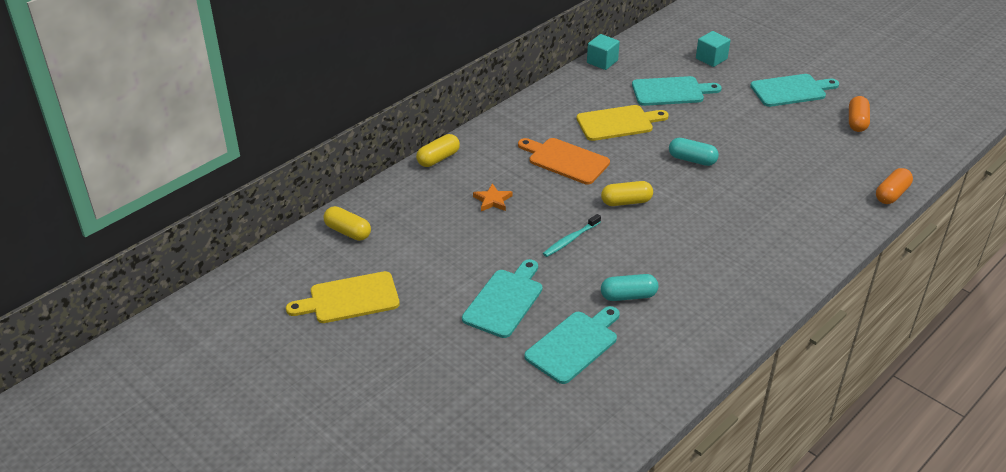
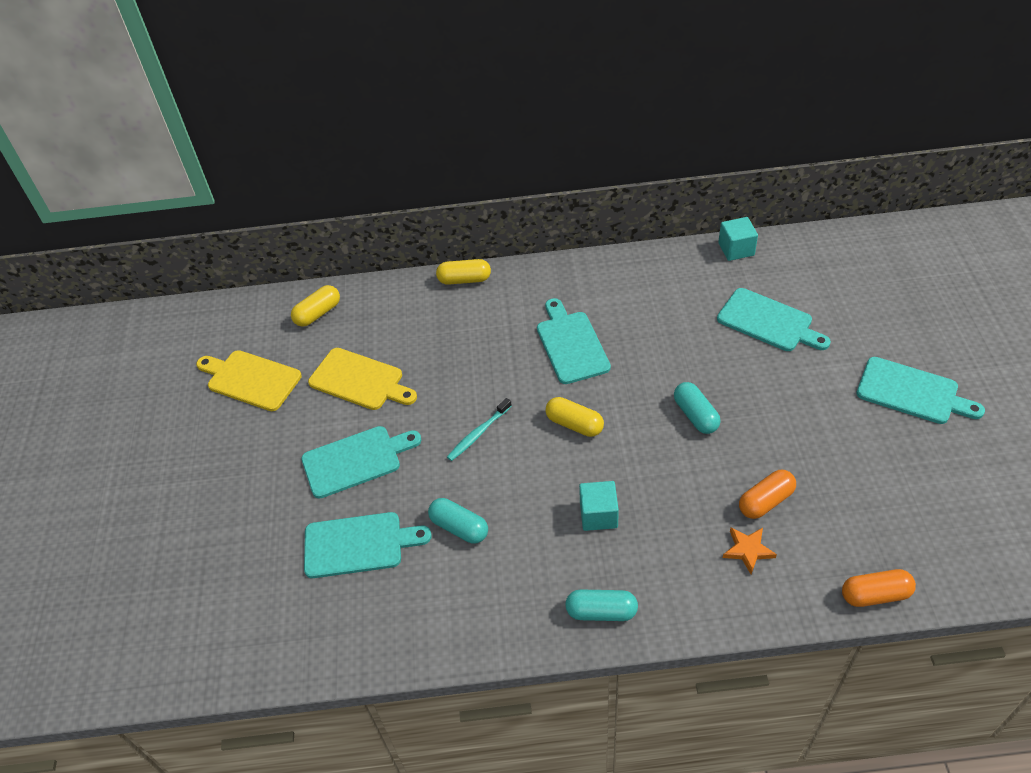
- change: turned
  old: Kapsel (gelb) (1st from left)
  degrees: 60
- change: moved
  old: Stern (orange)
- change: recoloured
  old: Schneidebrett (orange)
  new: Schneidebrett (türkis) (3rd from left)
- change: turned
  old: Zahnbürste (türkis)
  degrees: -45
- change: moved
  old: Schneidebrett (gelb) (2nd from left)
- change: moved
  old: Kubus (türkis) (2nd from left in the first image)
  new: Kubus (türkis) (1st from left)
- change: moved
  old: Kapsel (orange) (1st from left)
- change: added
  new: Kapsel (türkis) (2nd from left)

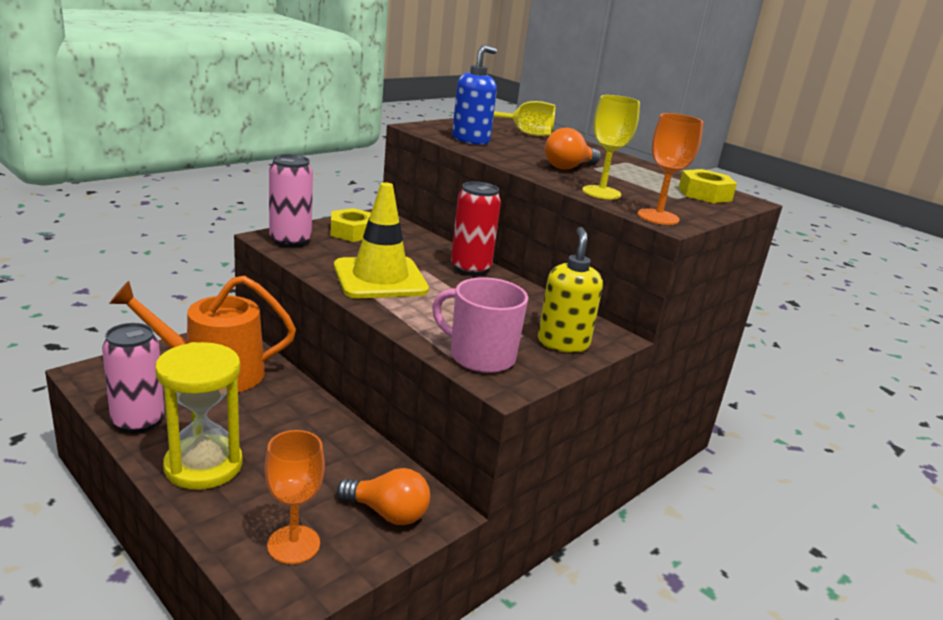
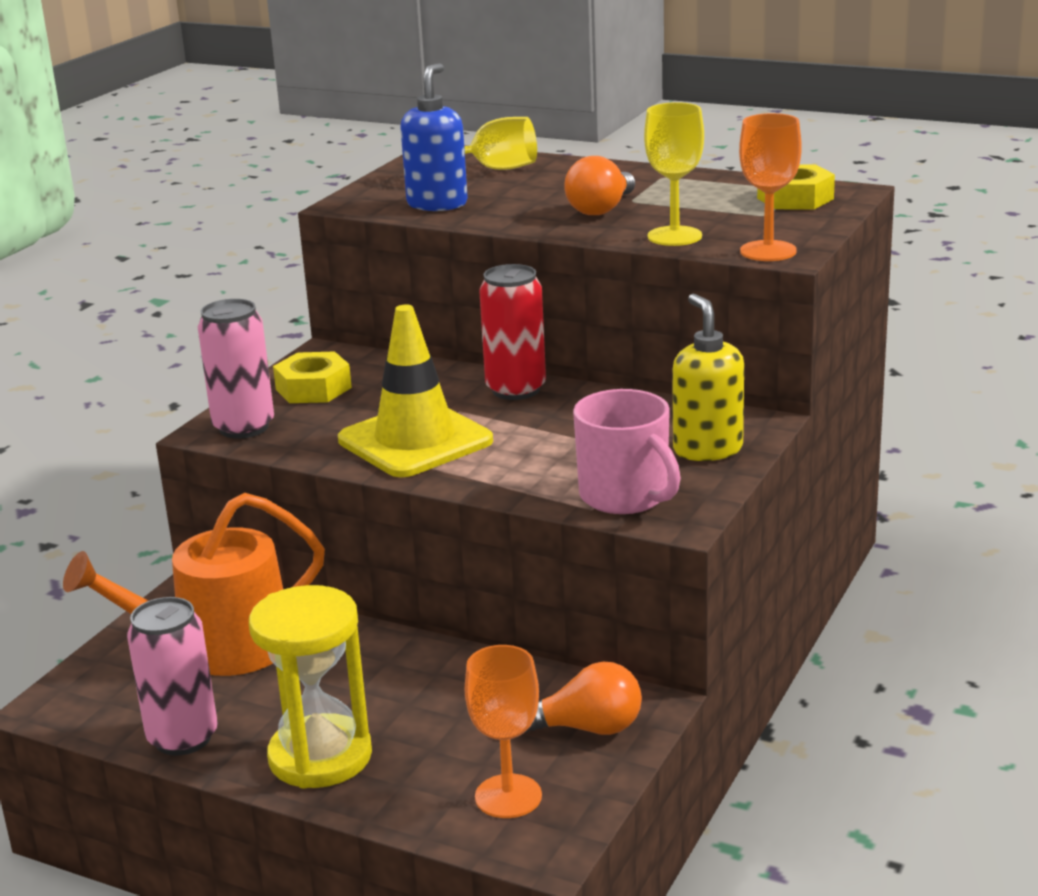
- change: turned
  old: Tasse (rosa)
  degrees: -135

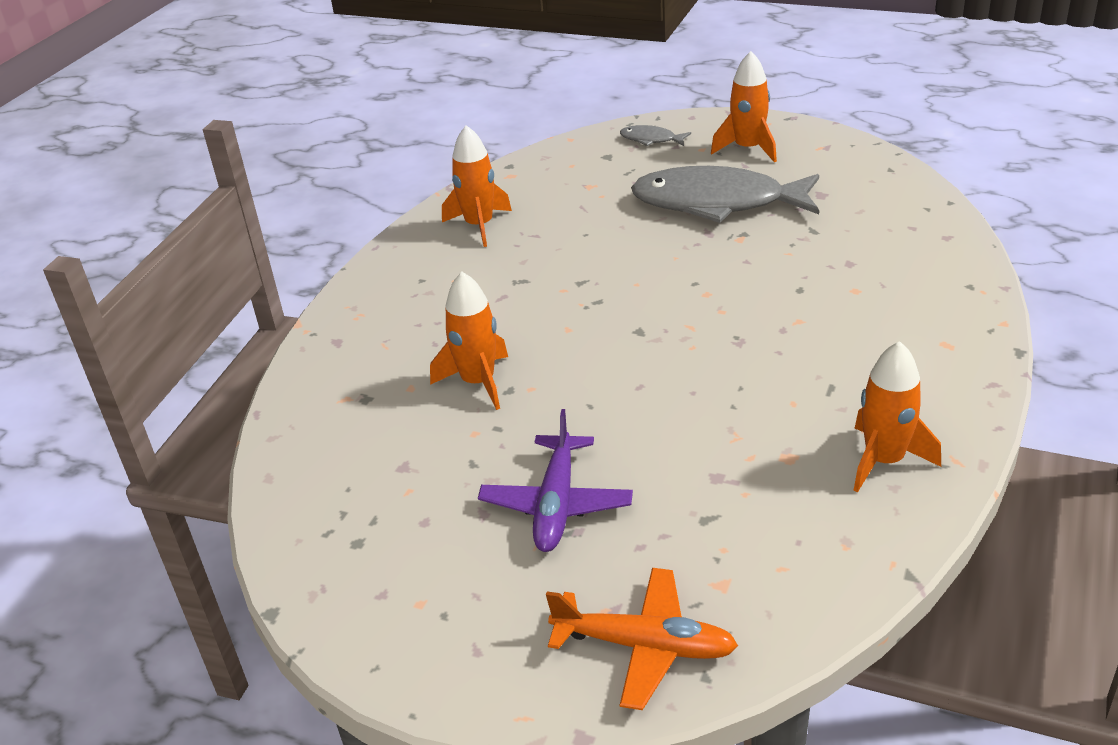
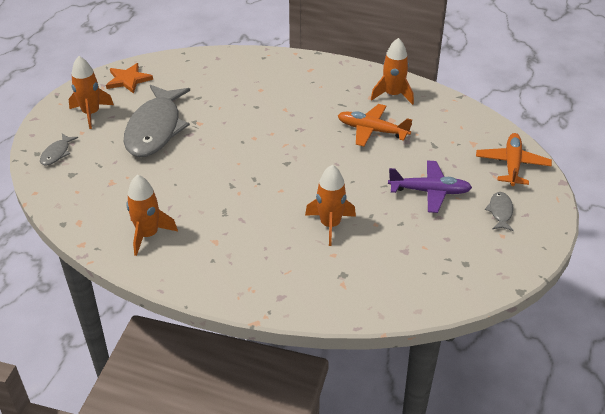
- change: added
  new: Stern (orange)
- change: added
  new: Flugzeug (orange) (1st from left)
- change: added
  new: Fisch (grau) (3rd from left)

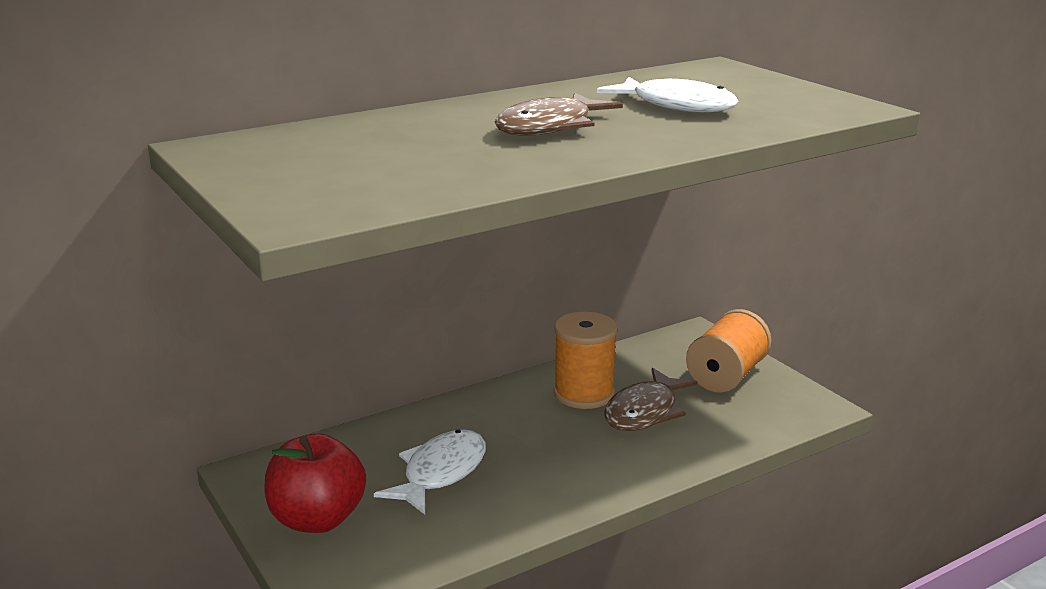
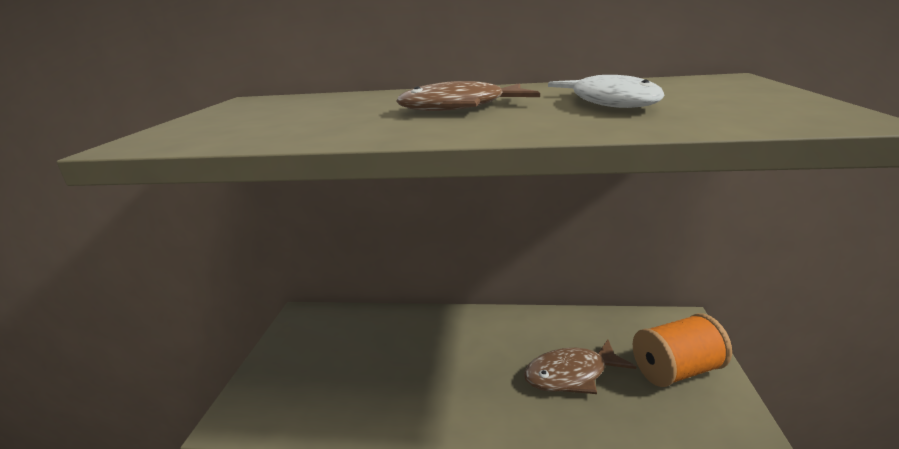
- change: removed
  old: Apfel (rot)
- change: removed
  old: Fisch (weiß) (1st from left)
- change: removed
  old: Garnrolle (orange) (1st from left)

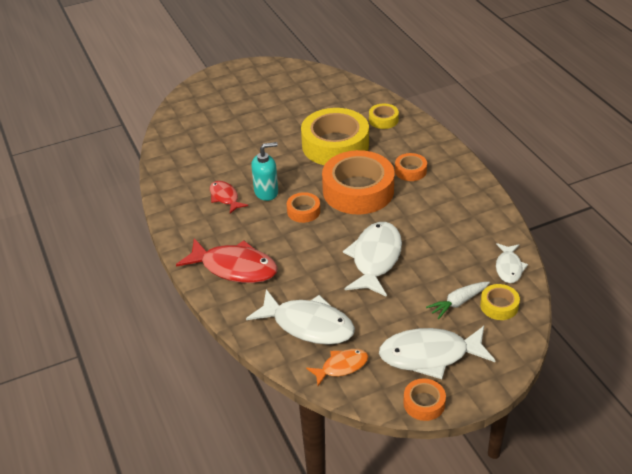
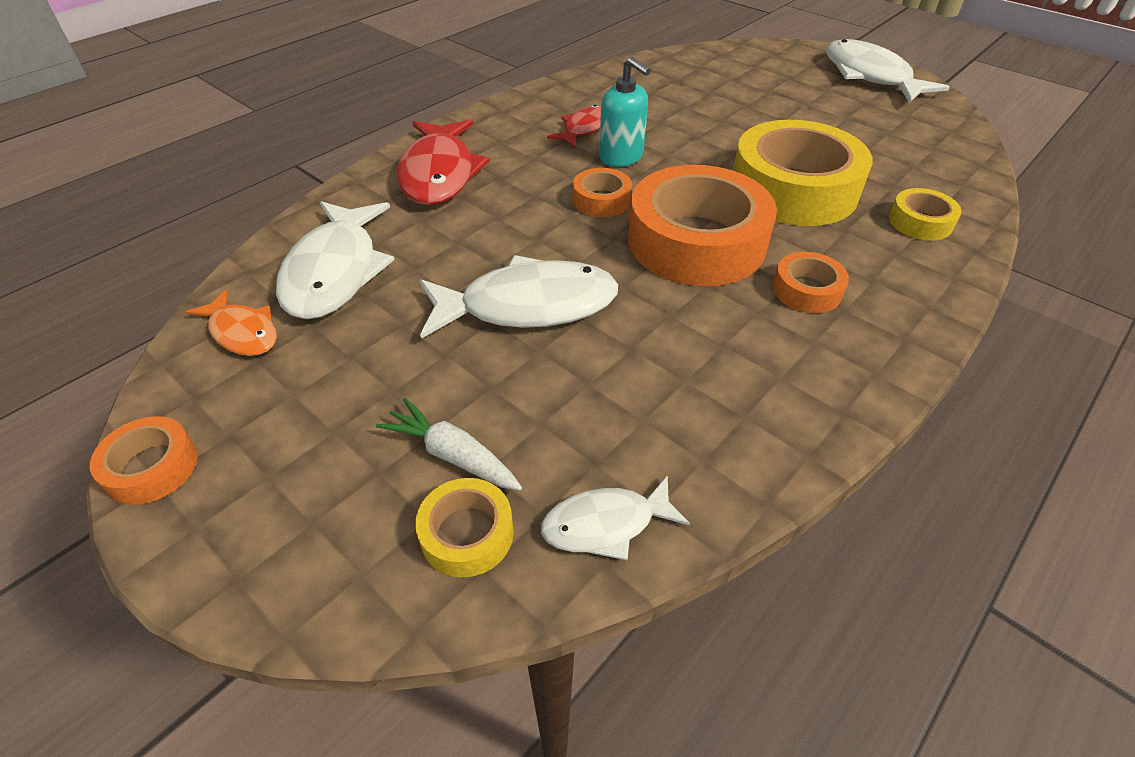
- change: moved
  old: Fisch (weiß) (3rd from left in the first image)
  new: Fisch (weiß) (4th from left)

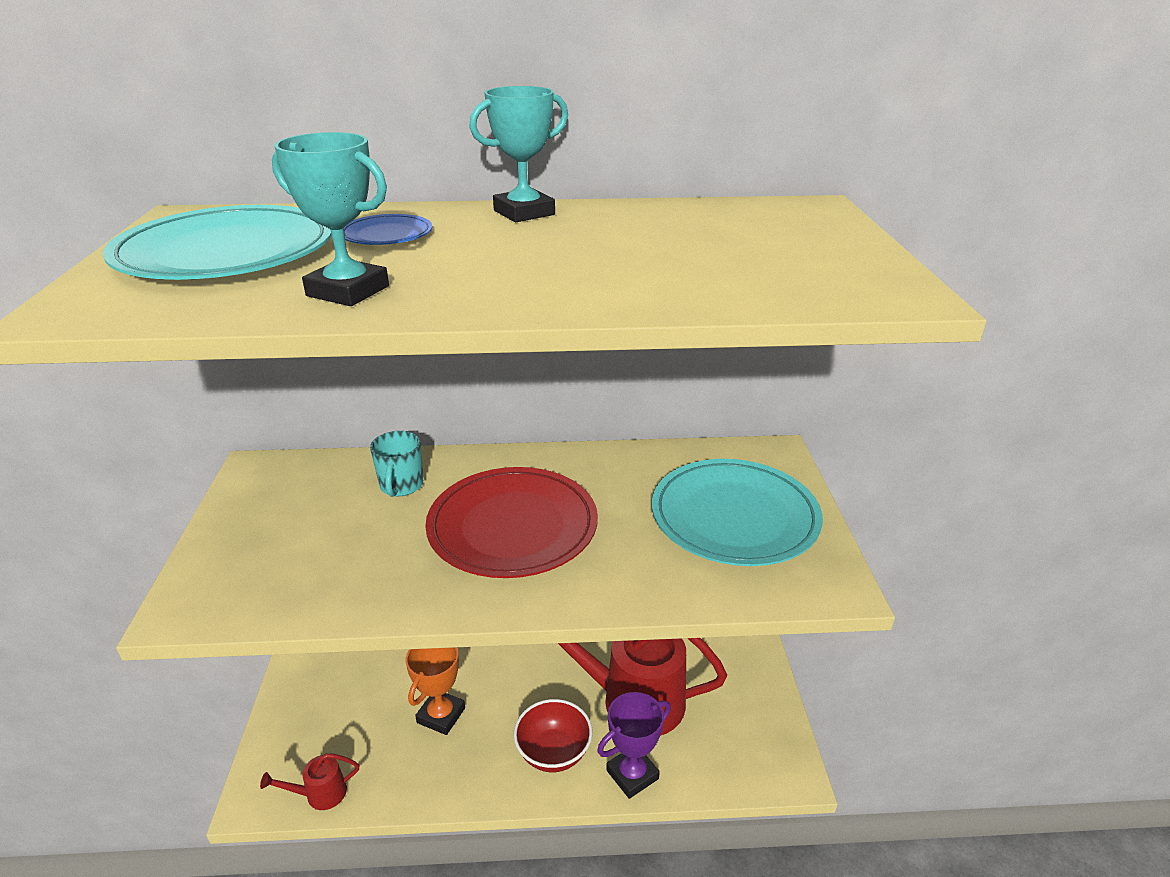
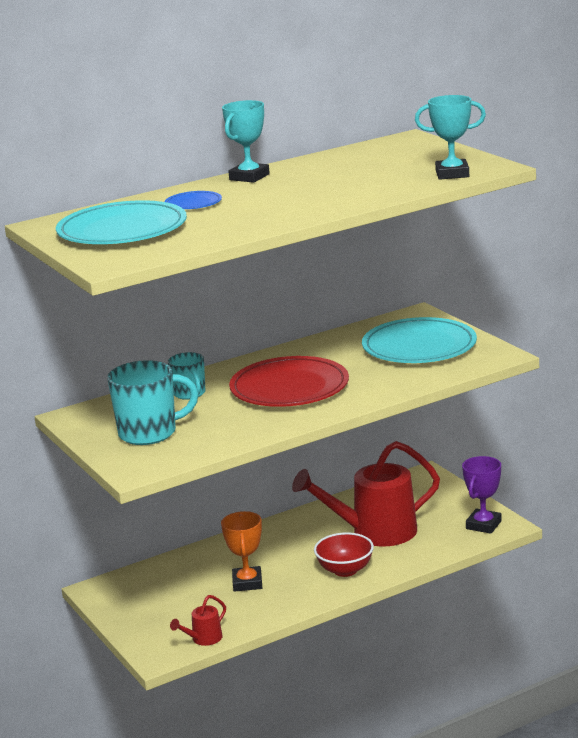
- change: moved
  old: Pokal (türkis) (1st from left in the first image)
  new: Pokal (türkis) (2nd from left)
- change: moved
  old: Pokal (lila)
- change: added
  new: Tasse (türkis) (1st from left)

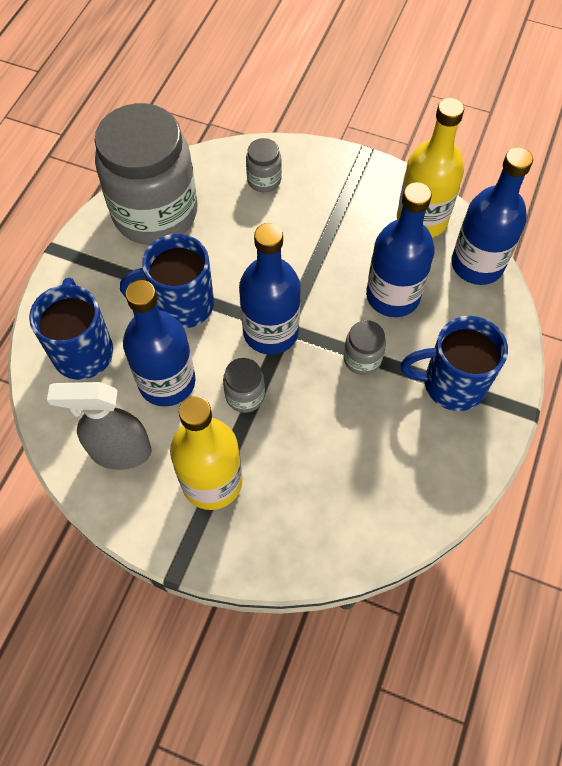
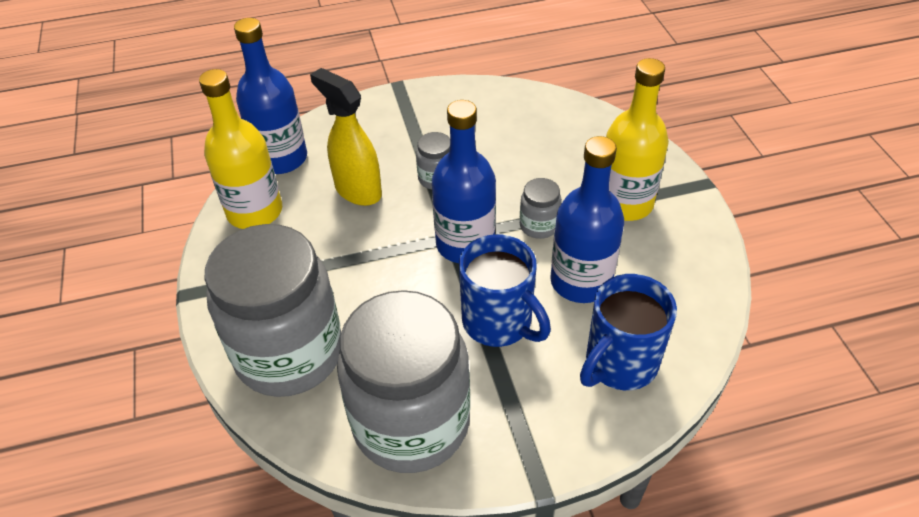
- change: removed
  old: Sprühflasche (grau)
- change: resized
  old: Einmachglas (grau) (3rd from left in the first image)
  factor: 2.46
- change: replaced
  old: Flasche (blau) (3rd from left)
  new: Sprühflasche (gelb)
- change: removed
  old: Tasse (blau) (3rd from left)

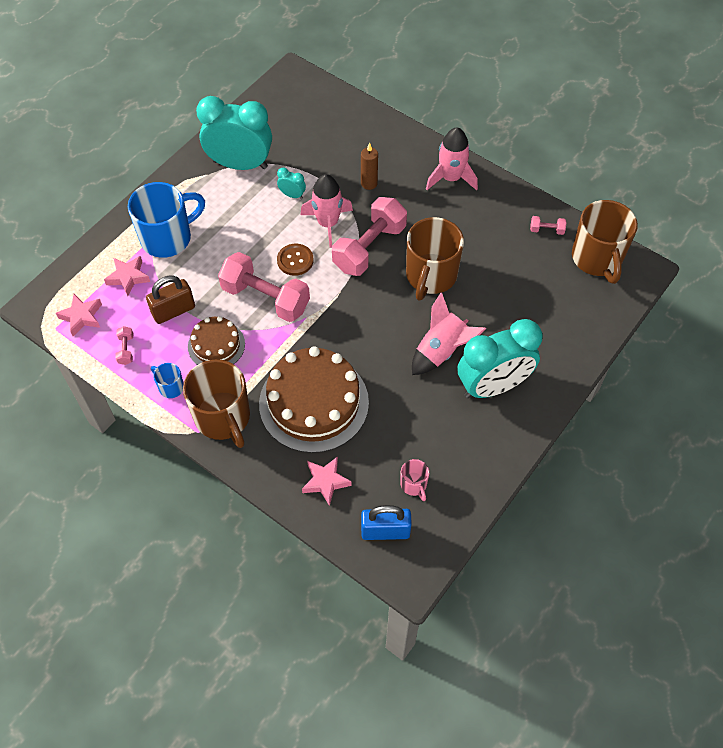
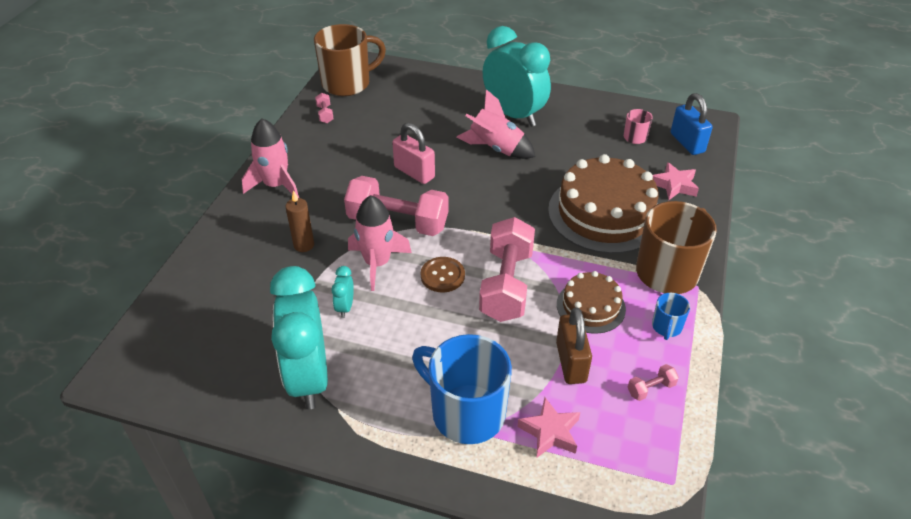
- change: removed
  old: Stern (rosa) (1st from left)
- change: turned
  old: Vorhängeschloss (braun)
  degrees: 45
- change: replaced
  old: Tasse (braun) (2nd from left)
  new: Vorhängeschloss (rosa)

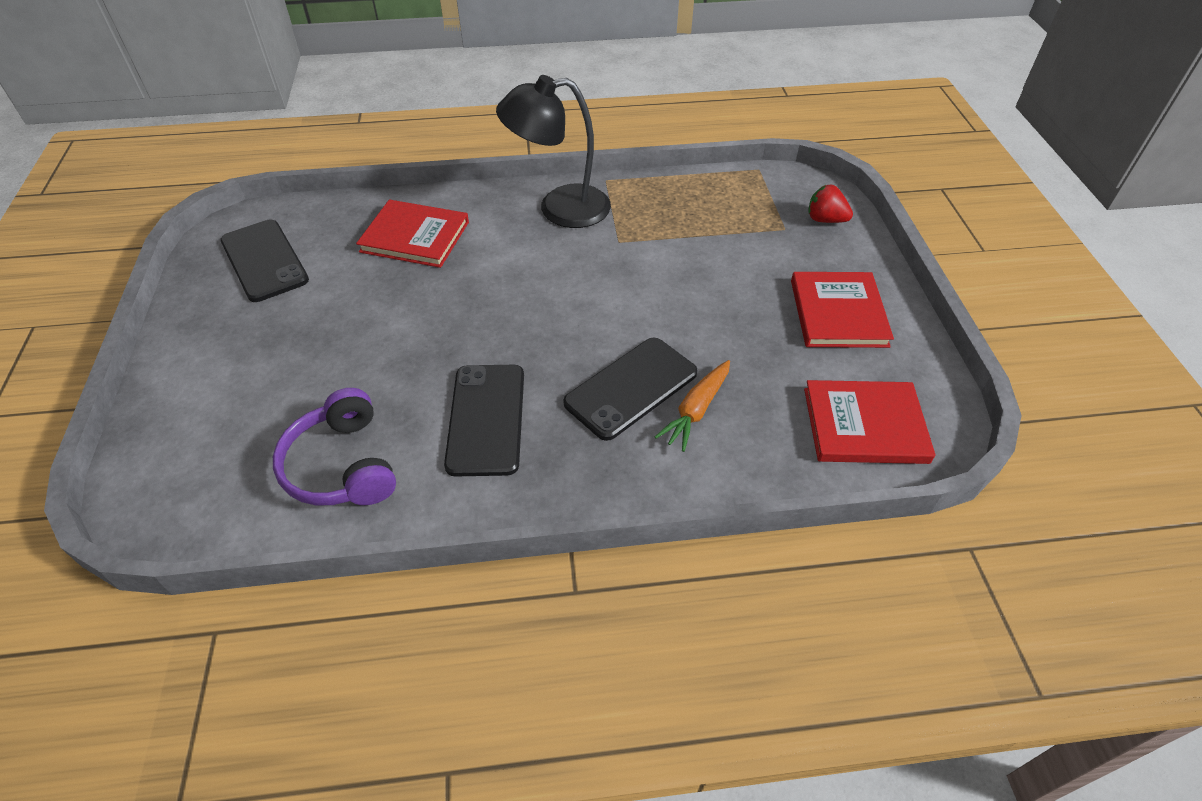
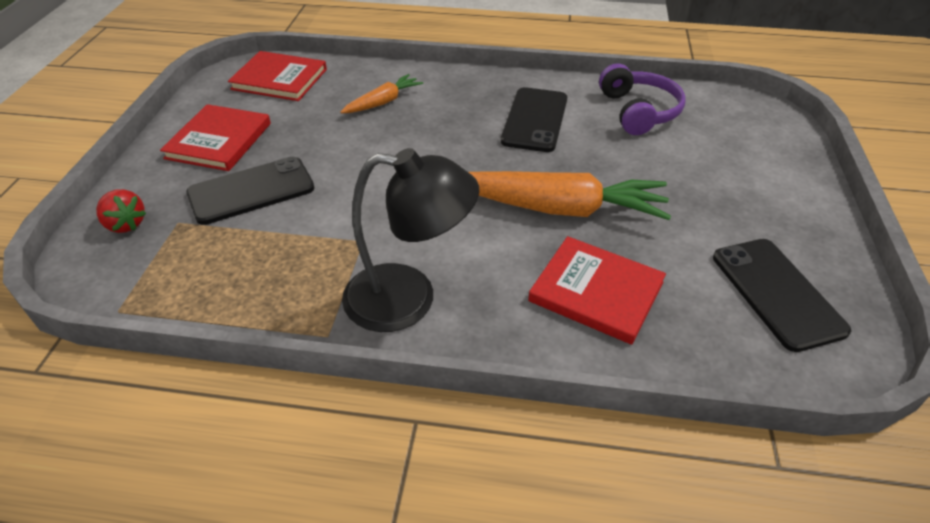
- change: moved
  old: Handy (schwarz) (3rd from left in the first image)
  new: Handy (schwarz) (1st from left)
- change: added
  new: Karotte (orange) (2nd from left)

